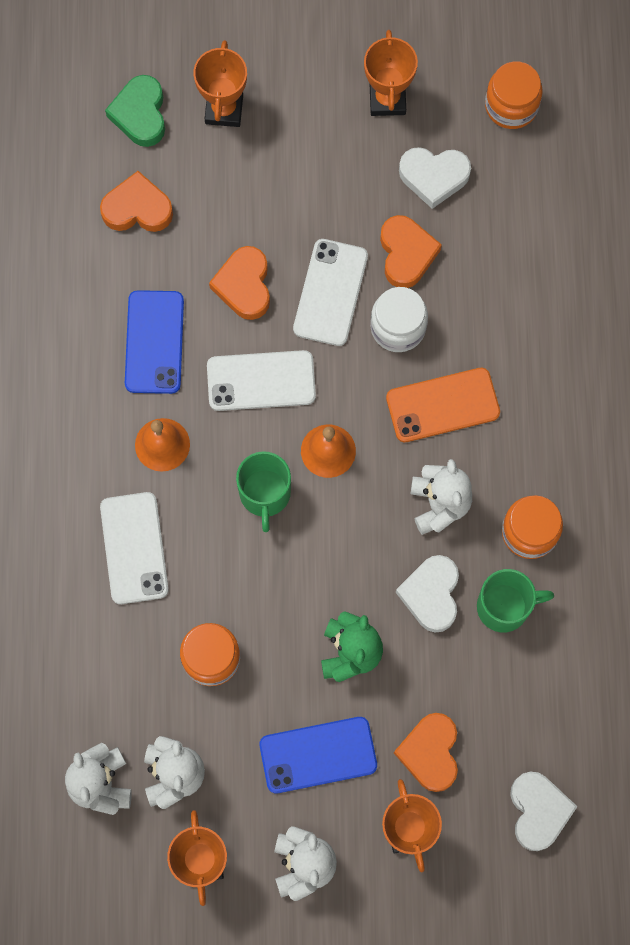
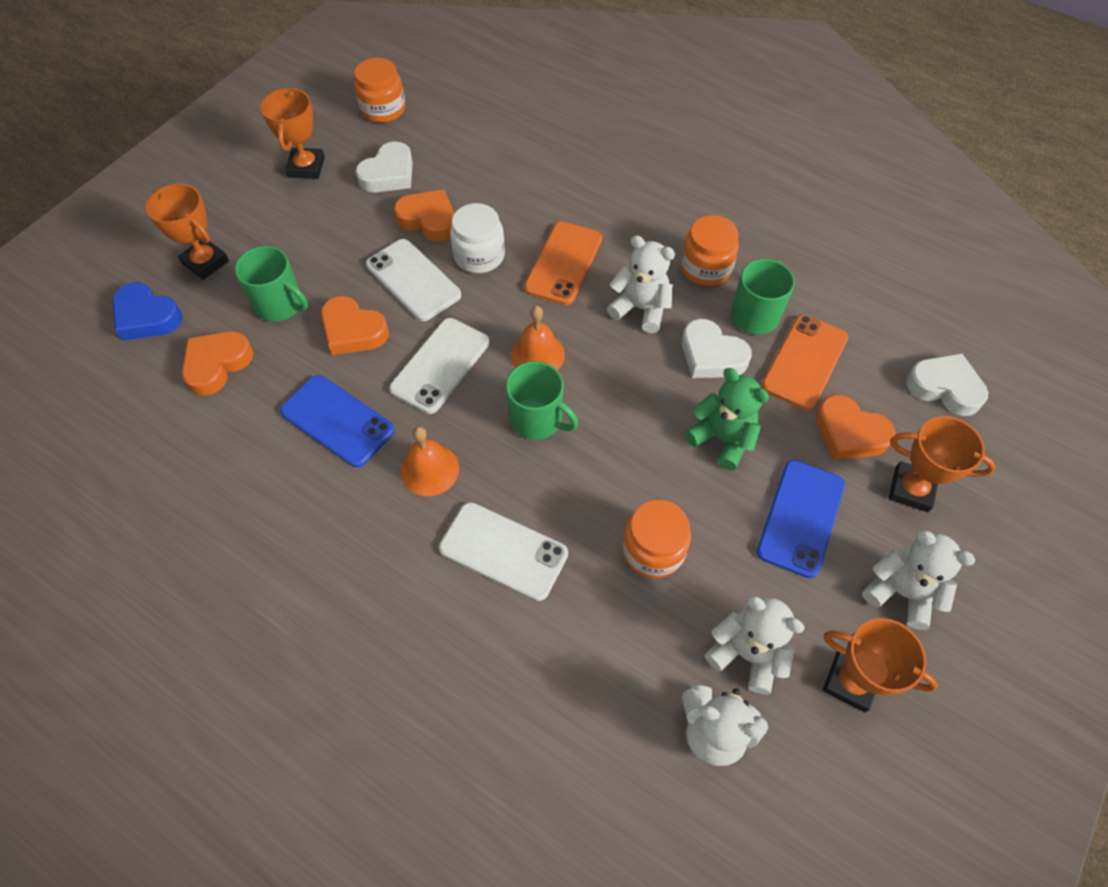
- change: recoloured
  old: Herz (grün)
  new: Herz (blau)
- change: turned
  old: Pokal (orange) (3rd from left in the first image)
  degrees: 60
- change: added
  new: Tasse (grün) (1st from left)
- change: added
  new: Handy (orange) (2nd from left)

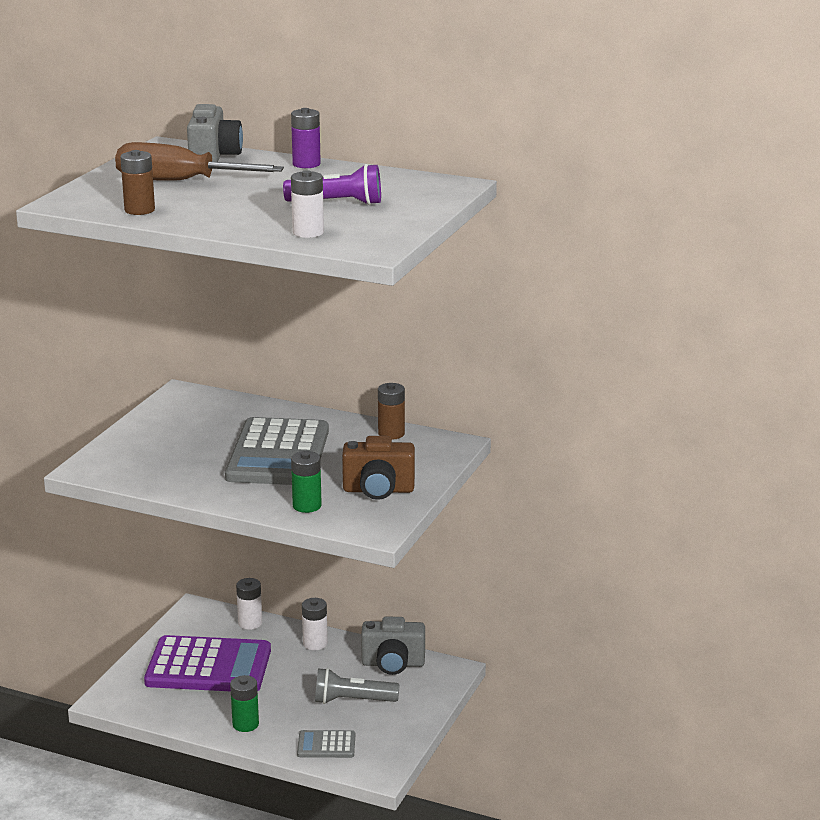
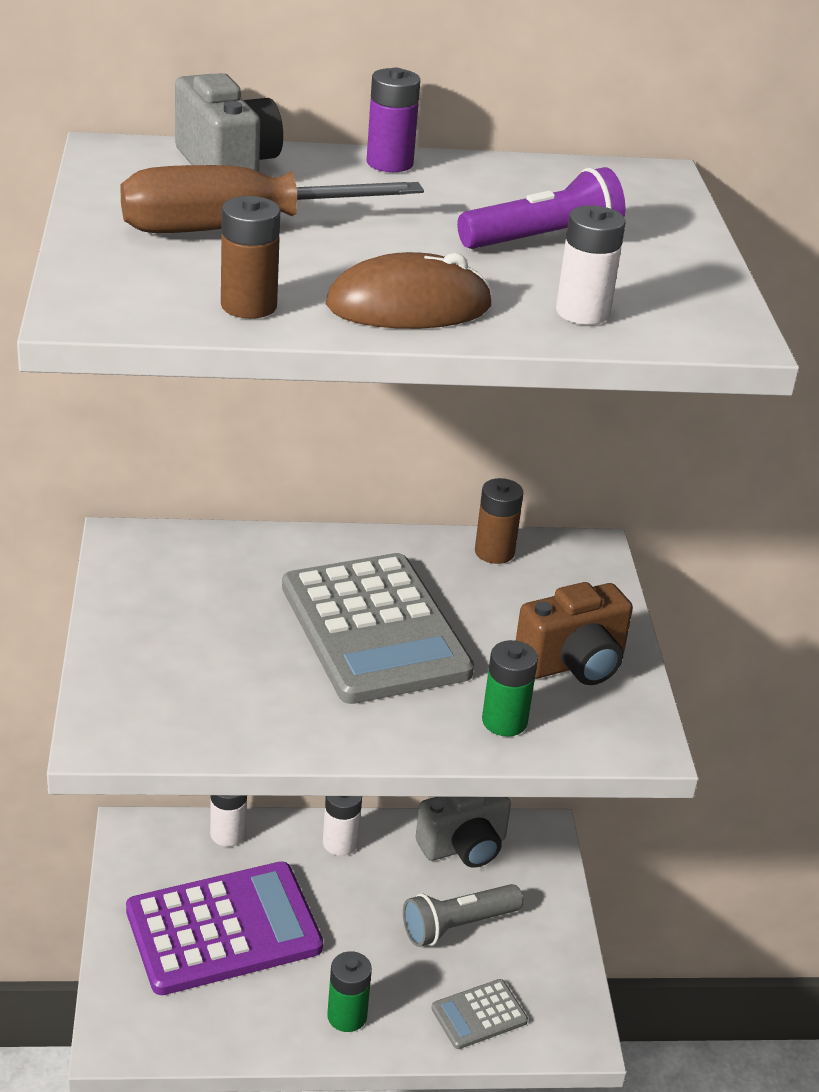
- change: added
  new: Computermaus (braun)

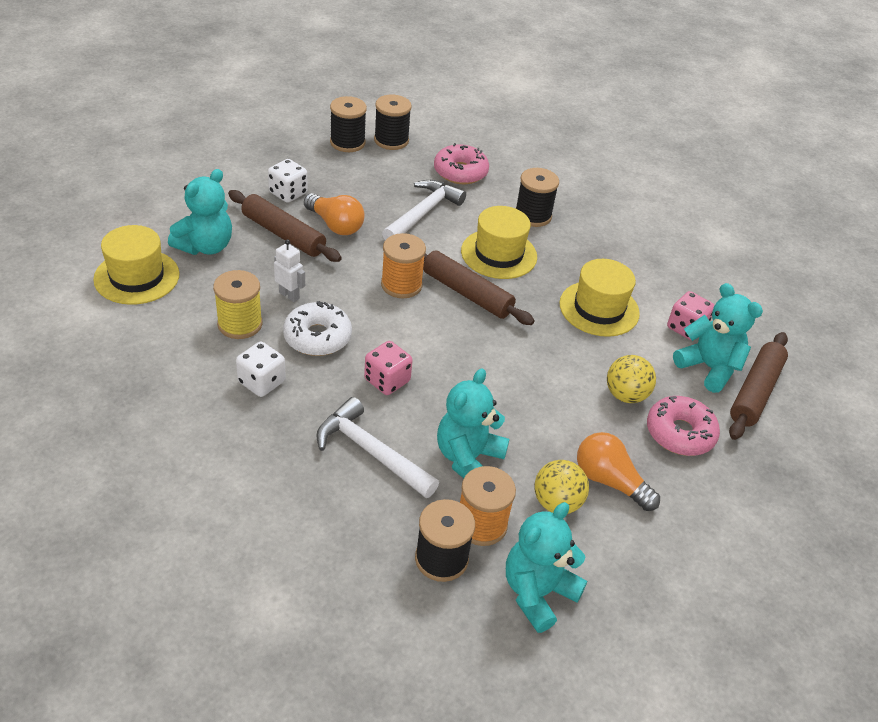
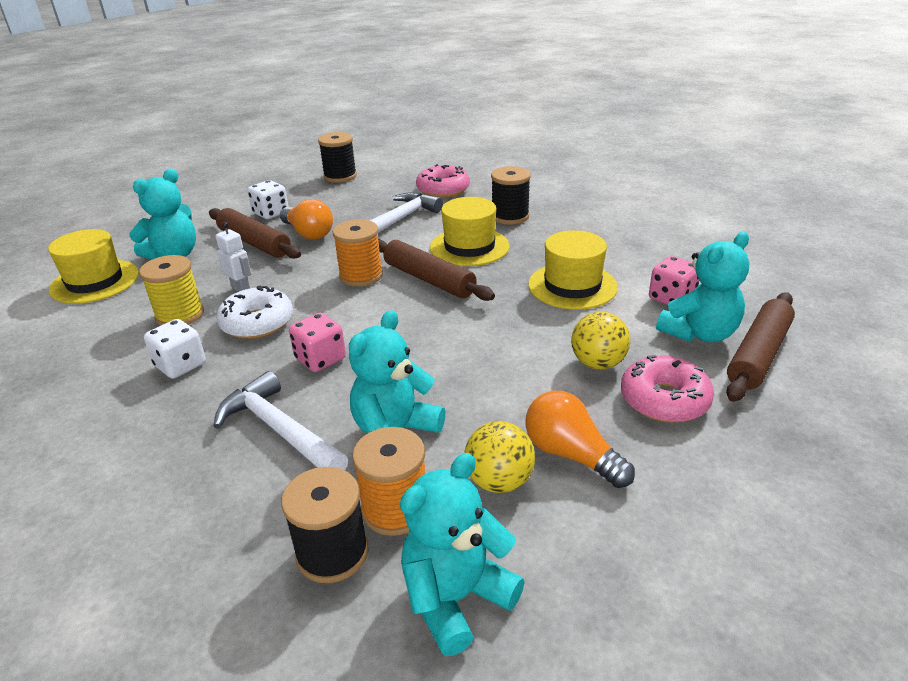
- change: removed
  old: Garnrolle (schwarz) (2nd from left)
- change: turned
  old: Teddybär (türkis) (4th from left)
  degrees: 90

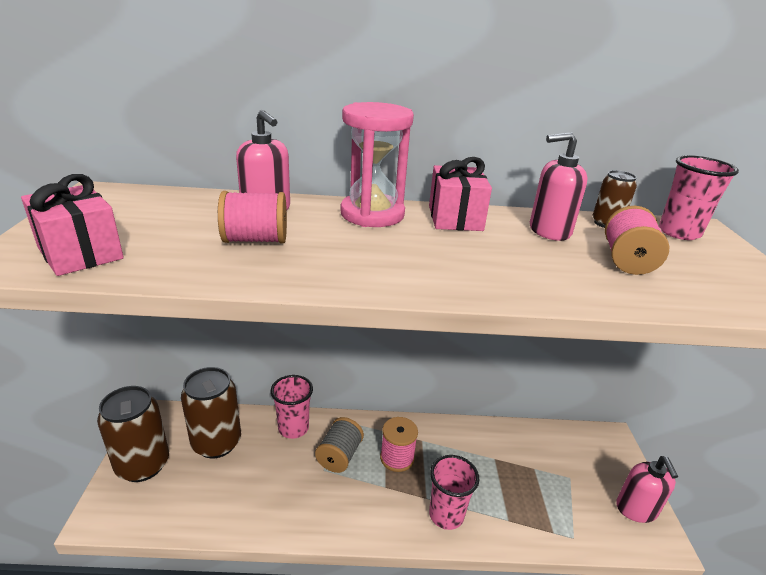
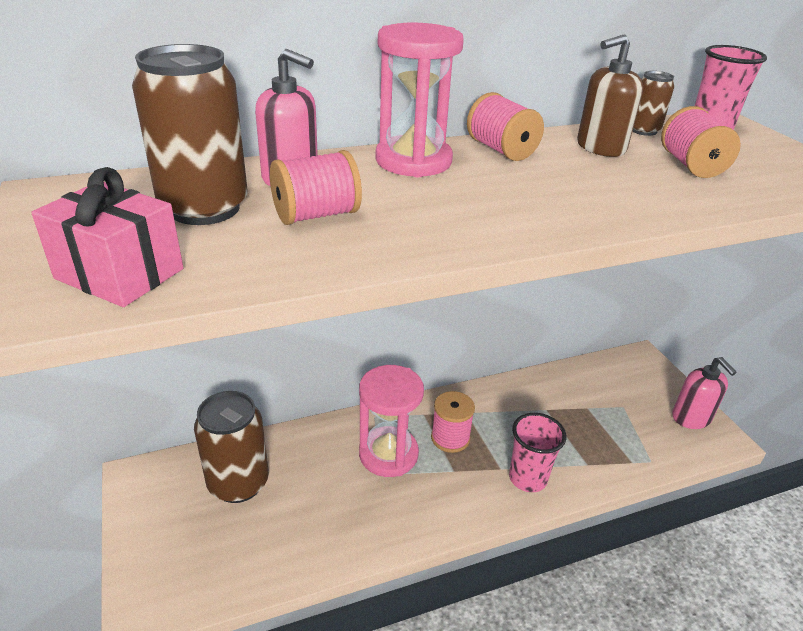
- change: moved
  old: Dose (braun) (1st from left)
- change: removed
  old: Becher (rosa) (1st from left)
- change: replaced
  old: Garnrolle (grau)
  new: Sanduhr (rosa) (1st from left)
- change: replaced
  old: Geschenk (rosa) (2nd from left)
  new: Garnrolle (rosa) (3rd from left)
- change: recoloured
  old: Seifenspender (rosa) (2nd from left)
  new: Seifenspender (braun)

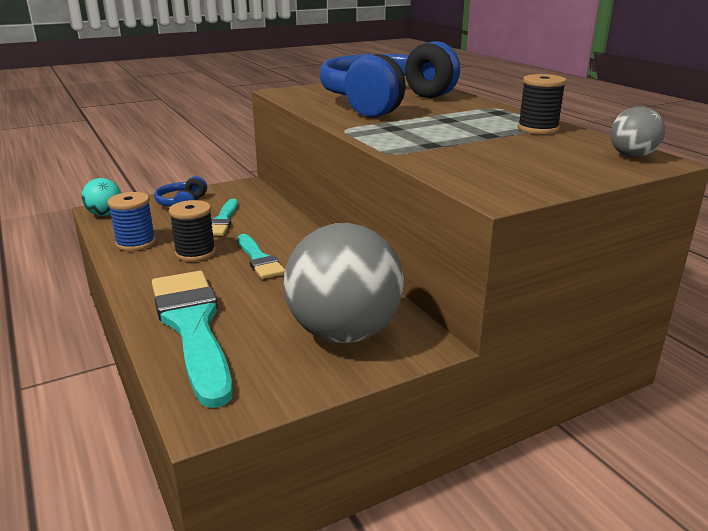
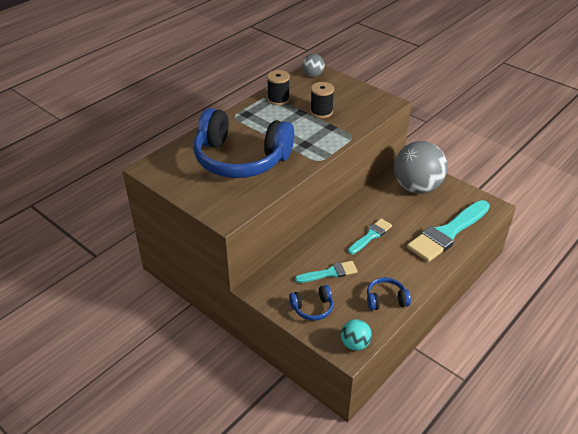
- change: replaced
  old: Garnrolle (blau)
  new: Kopfhörer (blau) (3rd from left)
- change: moved
  old: Garnrolle (schwarz) (1st from left in the first image)
  new: Garnrolle (schwarz) (2nd from left)

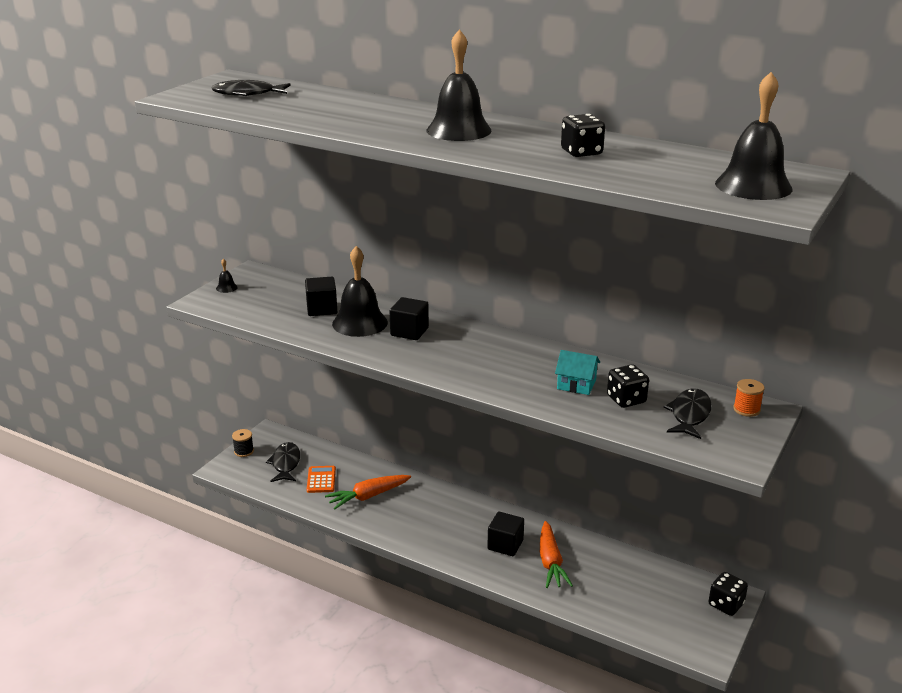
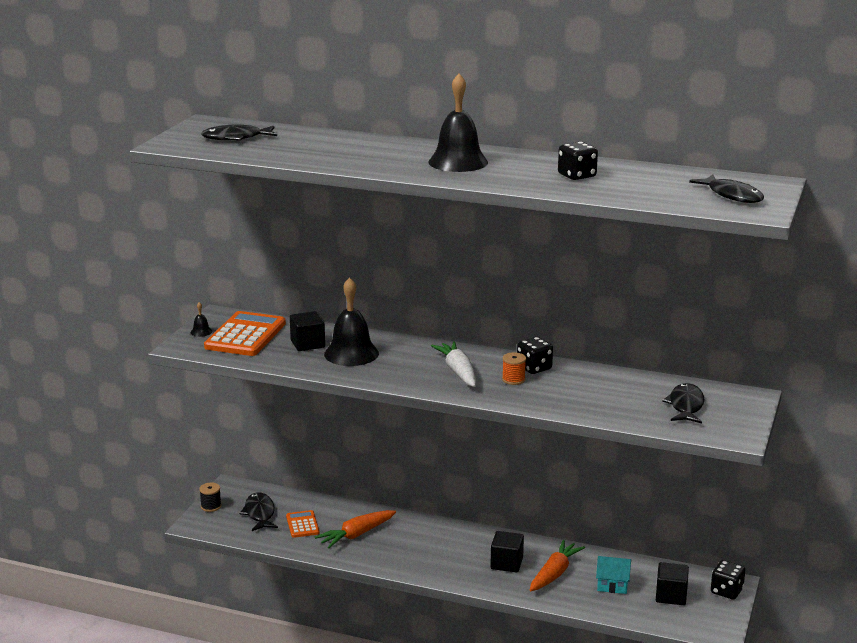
- change: moved
  old: Kubus (schwarz) (2nd from left in the first image)
  new: Kubus (schwarz) (3rd from left)
- change: turned
  old: Karotte (orange) (2nd from left)
  degrees: -135
- change: moved
  old: Haus (türkis)
- change: moved
  old: Spielwürfel (schwarz) (2nd from left in the first image)
  new: Spielwürfel (schwarz) (1st from left)
- change: replaced
  old: Glocke (schwarz) (4th from left)
  new: Fisch (schwarz) (4th from left)
- change: moved
  old: Garnrolle (orange)
- change: added
  new: Taschenrechner (orange) (1st from left)
- change: added
  new: Karotte (weiß)

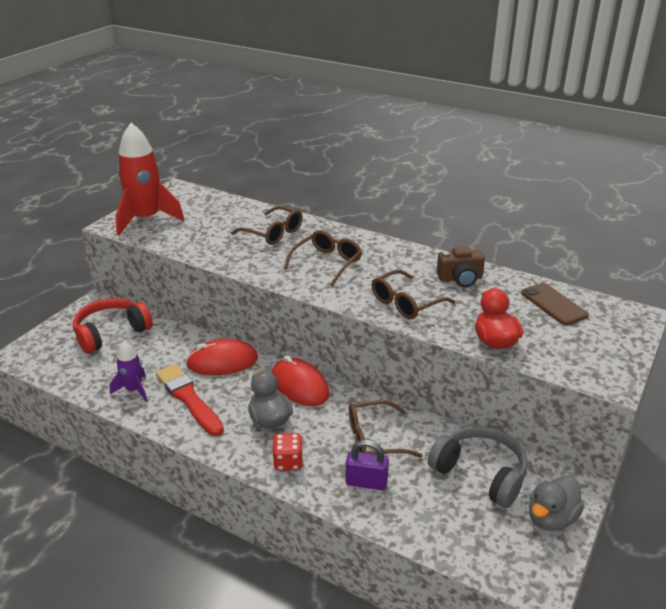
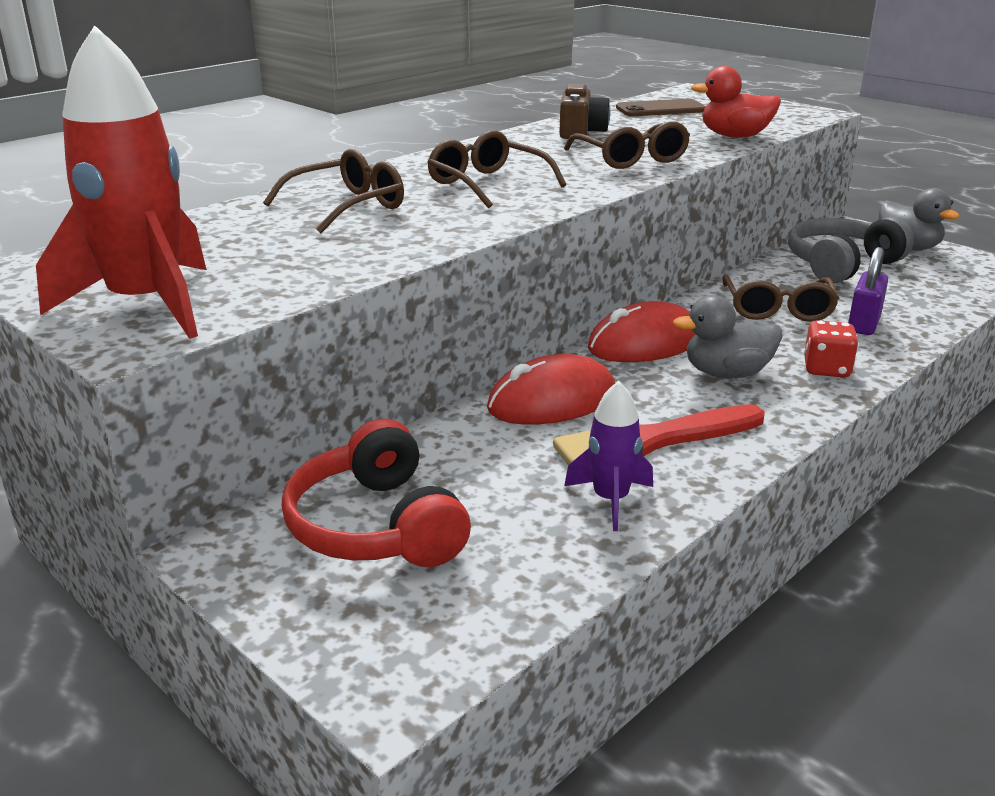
- change: turned
  old: Computermaus (rot) (1st from left)
  degrees: 60

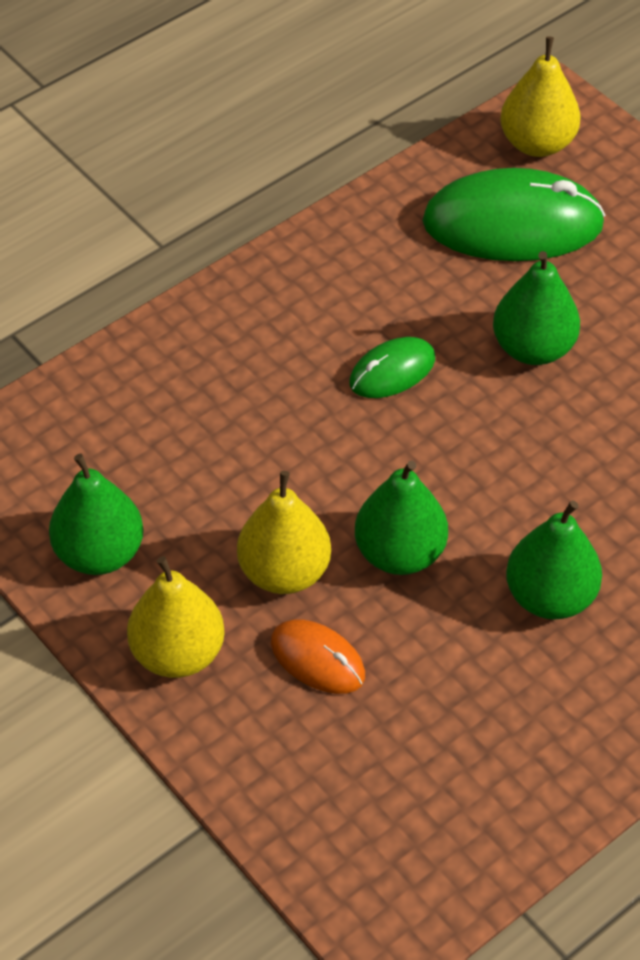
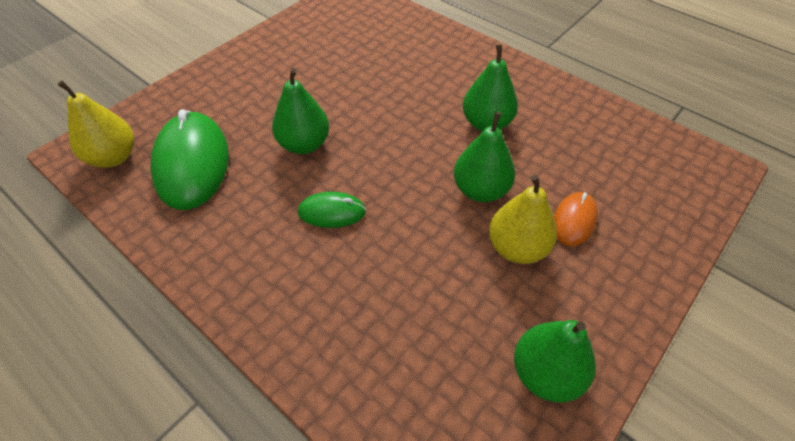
- change: removed
  old: Birne (gelb) (1st from left)
- change: turned
  old: Computermaus (grün) (1st from left in the first image)
  degrees: -45

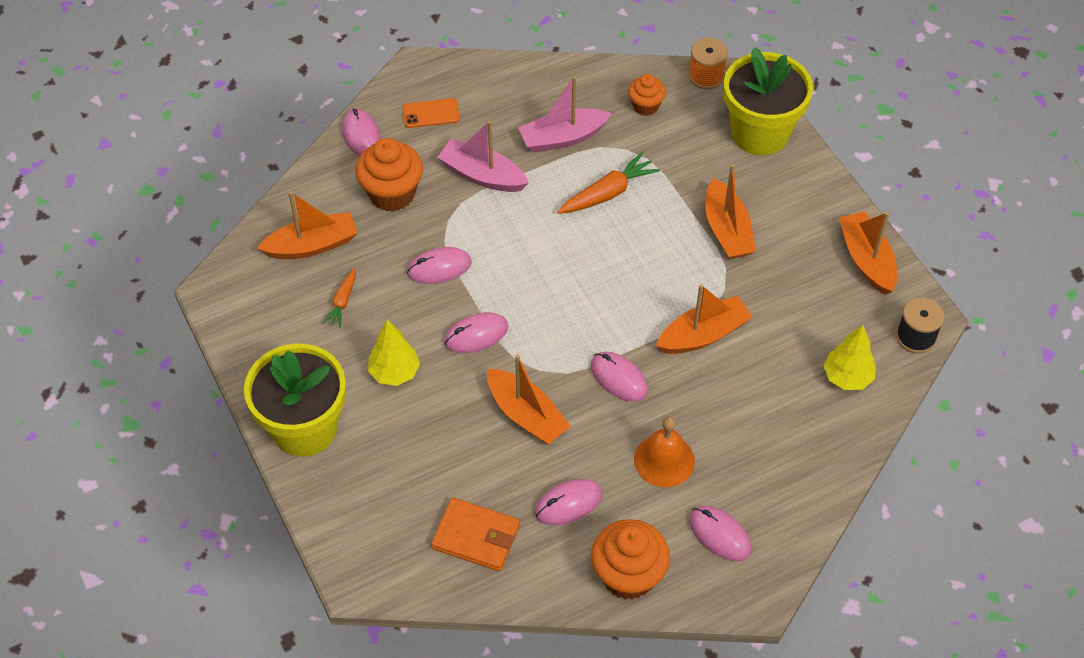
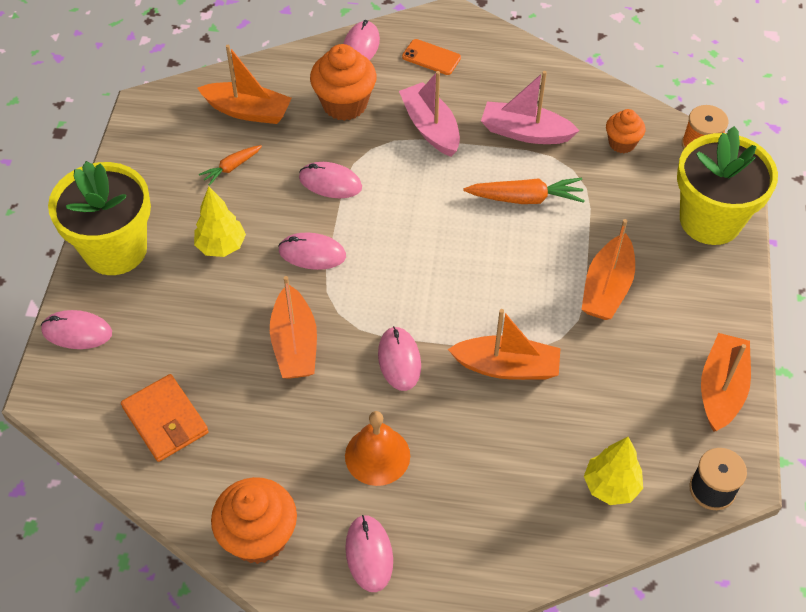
- change: moved
  old: Computermaus (rosa) (4th from left in the first image)
  new: Computermaus (rosa) (1st from left)

